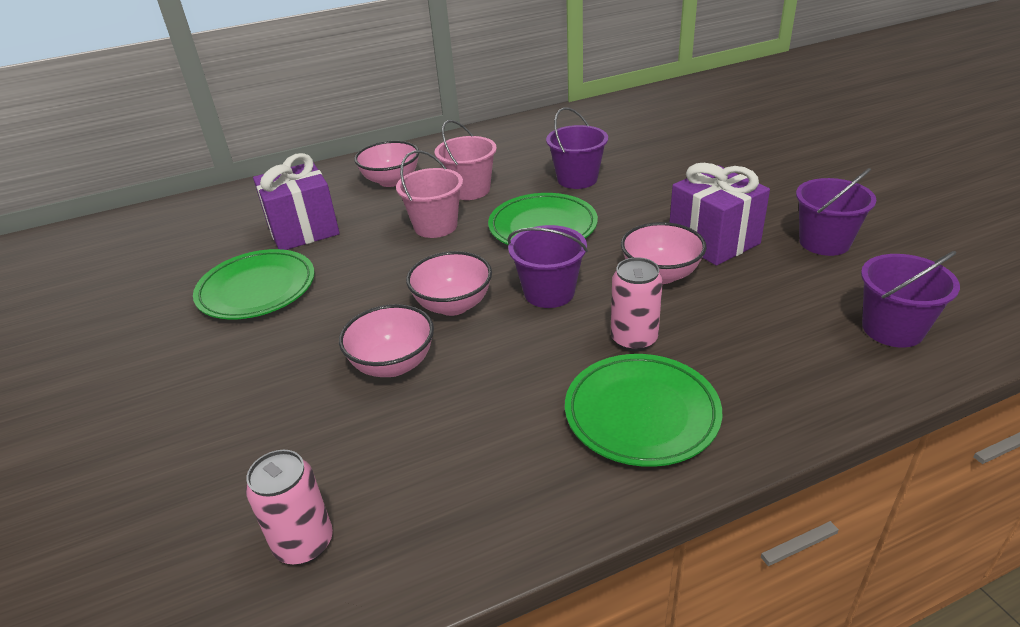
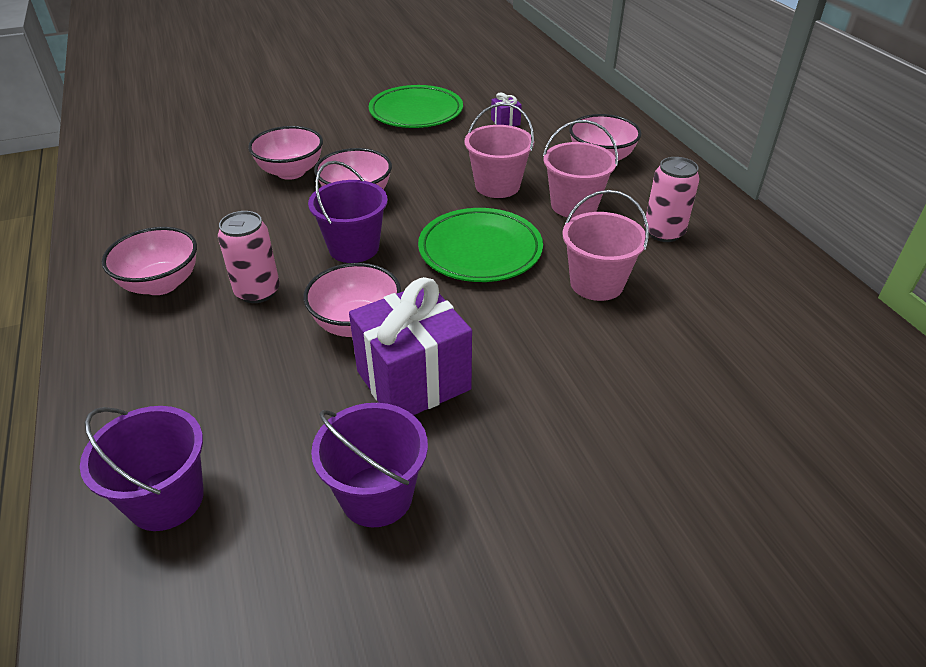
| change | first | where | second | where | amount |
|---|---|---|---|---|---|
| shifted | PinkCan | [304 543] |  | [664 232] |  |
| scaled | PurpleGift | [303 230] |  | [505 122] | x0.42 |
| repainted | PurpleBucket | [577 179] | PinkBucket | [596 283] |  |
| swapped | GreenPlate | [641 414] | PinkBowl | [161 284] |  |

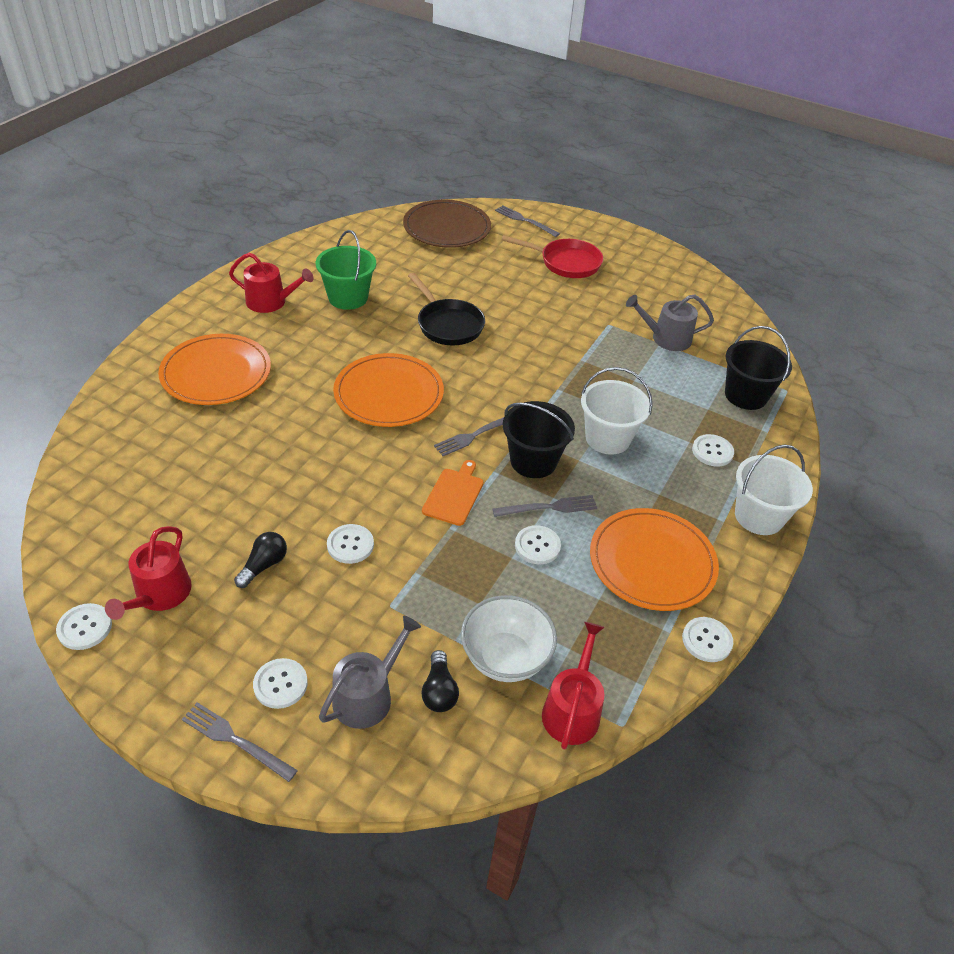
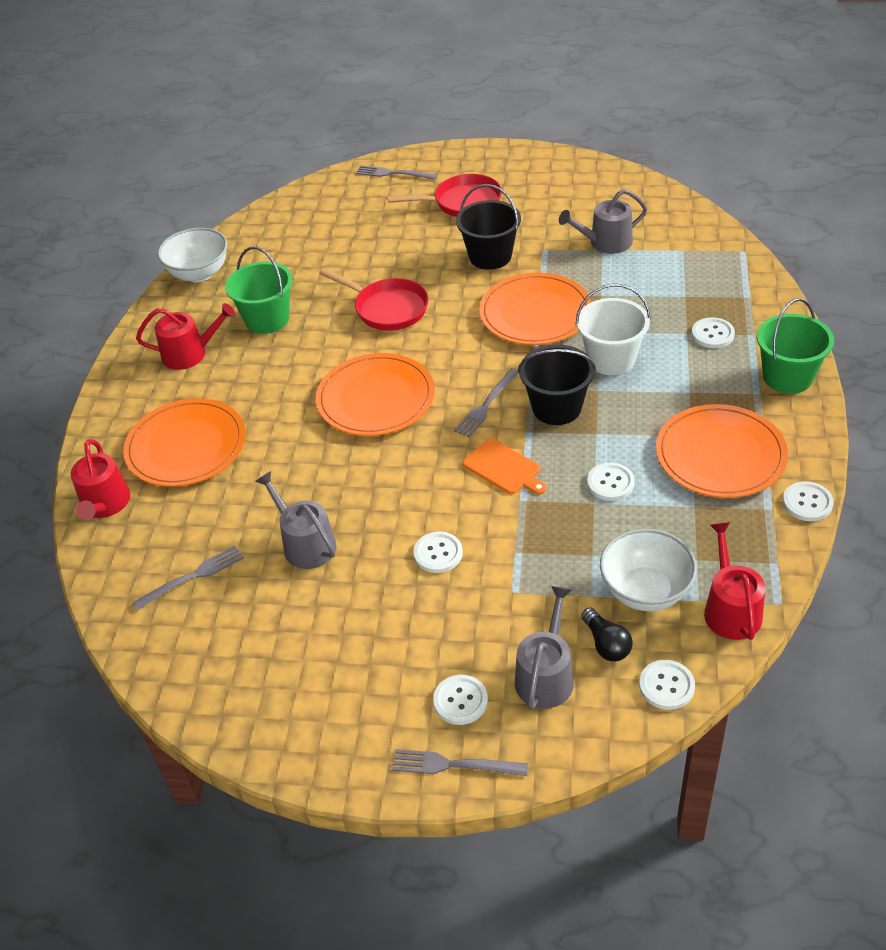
| change | first | where | second | where | amount |
|---|---|---|---|---|---|
| shifted | WhiteButton | [85 627] |  | [666 686] |  |
| shifted | RedWateringCan | [159 595] |  | [105 504] |  |
| gone | BlackLightBulb | [264 565] |  |  |  |
| gone | BrownPlate | [447 228] |  |  |  |
| repainted | BlackPan | [447 324] | RedPan | [387 308] |  |
| rotated | OrangeCuttingBoard | [454 494] |  | [504 468] | 135 degrees clockwise |
| shifted | GreyFork | [549 507] |  | [192 577] |  |
| shifted | BlackBucket | [745 395] |  | [490 256] |  |
| repainted | WhiteBucket | [759 516] | GreenBucket | [787 377] |  |
| new |  |  | WhiteBowl | [199 273] |  |
| new |  |  | GreyWateringCan | [305 543] |  |
| new |  |  | OrangePlate | [535 313] |  |

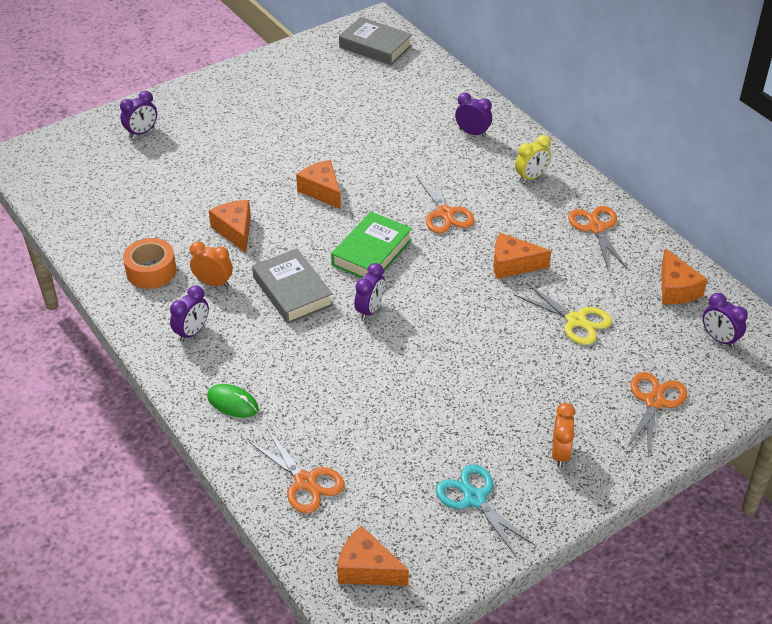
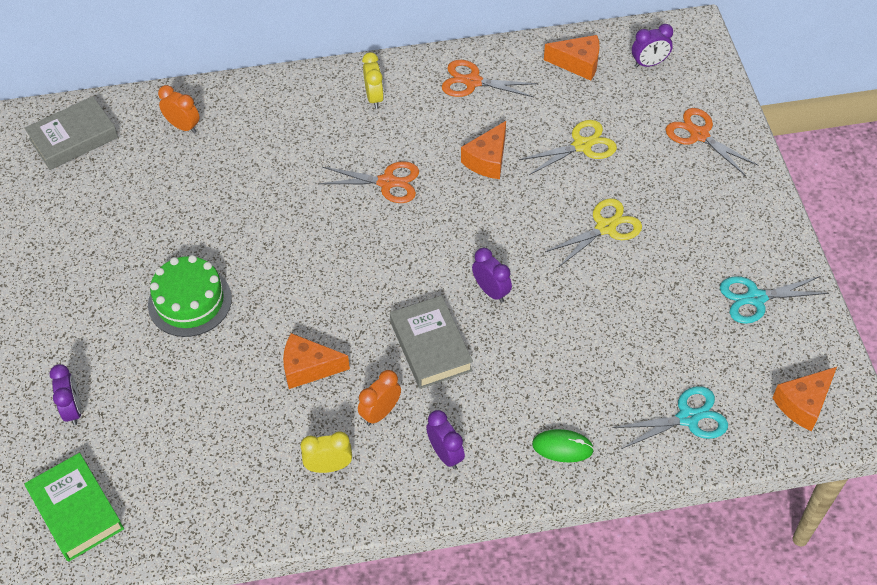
| change | first | where | second | where | amount |
|---|---|---|---|---|---|
| swapped | OrangeTape | [151 271] | YellowClock | [329 466] |  |
| rotated | GreenMouse | [232 403] |  | [562 447] | 45 degrees clockwise |
| repainted | OrangeScissors | [305 482] | TurquoiseScissors | [688 418] |  |
| rotated | GreyBook | [292 291] |  | [431 346] | 75 degrees clockwise |
| gone | OrangeCheese | [322 191] |  |  |  |
| shifted | GreenBook | [372 252] |  | [76 510] |  |
| gone | PurpleClock | [472 133] |  |  |  |
| shifted | OrangeClock | [560 453] |  | [183 126] |  |
| new |  |  | GreenCake | [190 301] |  |
| new |  |  | YellowScissors | [605 227] |  |

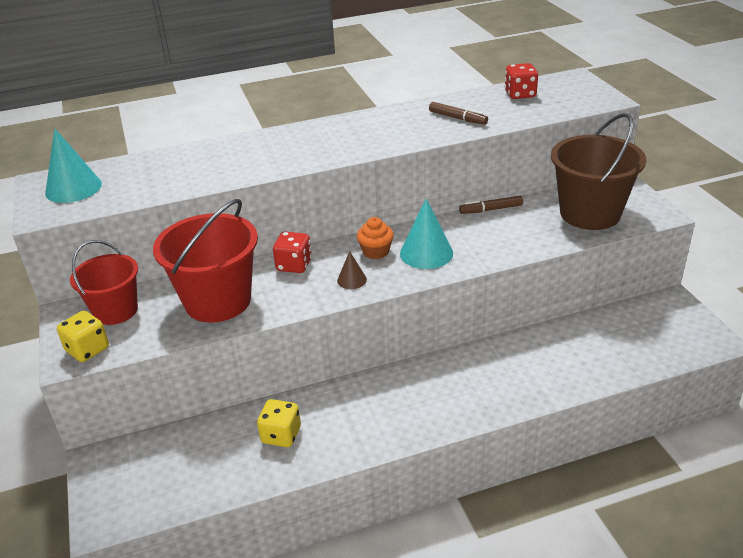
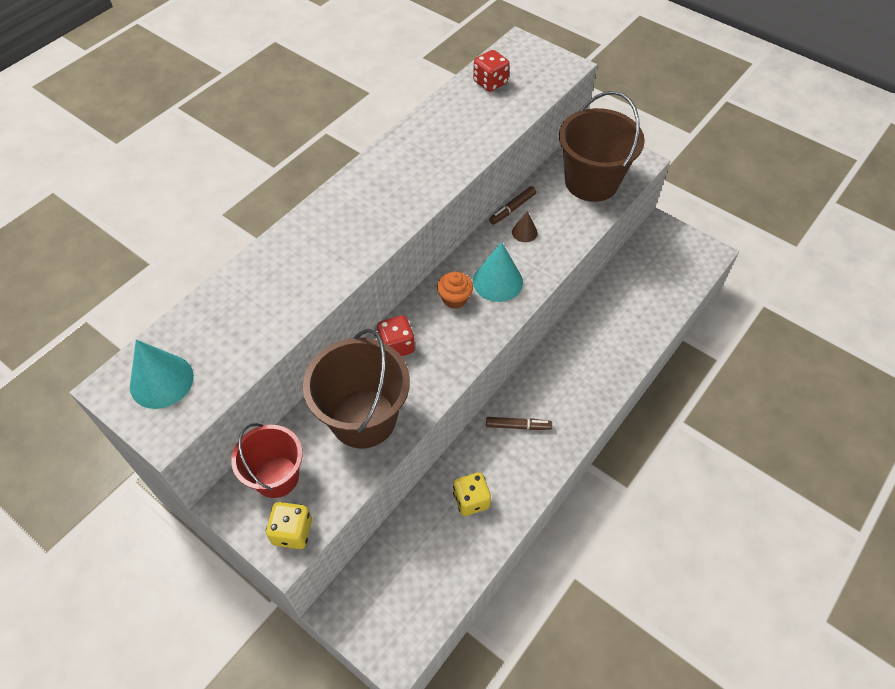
| change | first | where | second | where | amount |
|---|---|---|---|---|---|
| repainted | RedBucket | [218 301] | BrownBucket | [363 418] |  |
| shifted | BrownCone | [351 280] |  | [524 232] |  |
| shifted | BrownMarker | [457 118] |  | [518 426] |  |

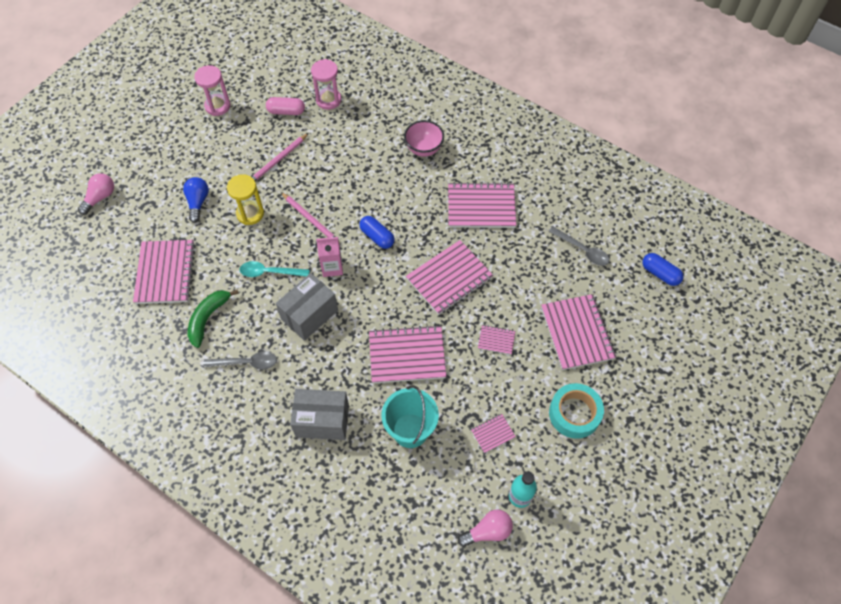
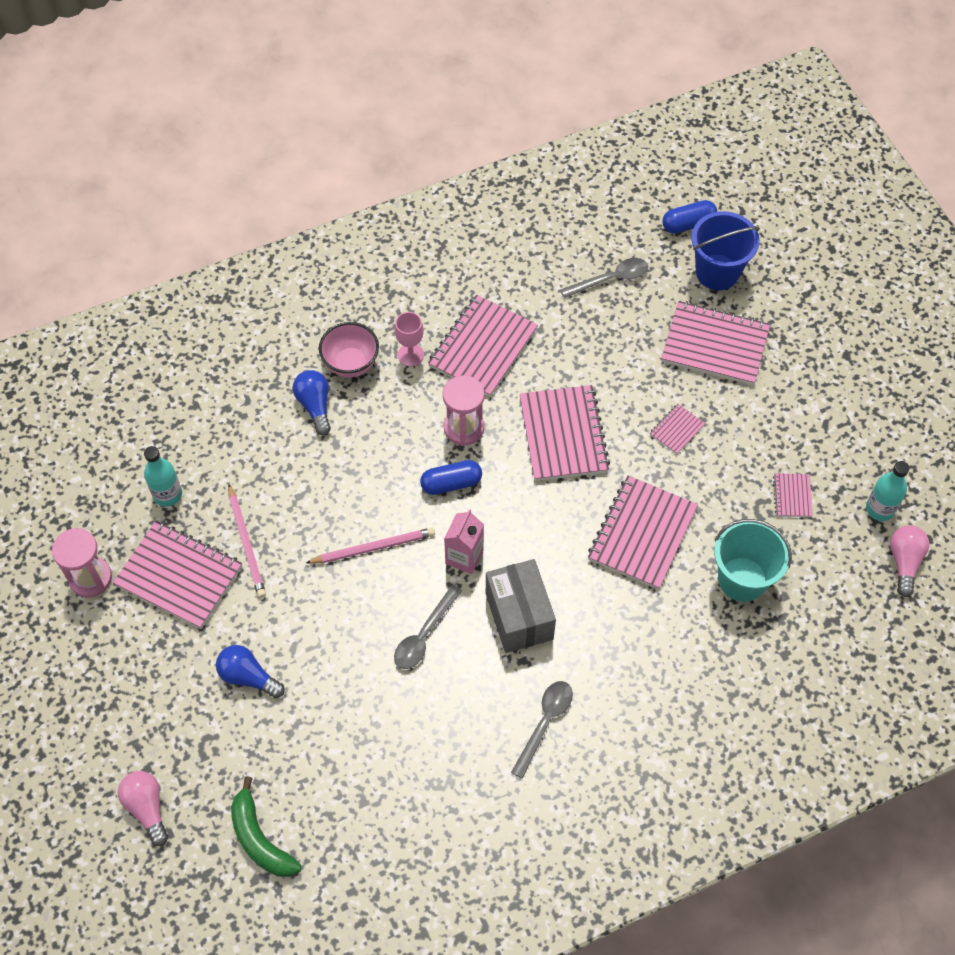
| change | first | where | second | where | amount |
|---|---|---|---|---|---|
| shifted | PinkNotebook | [165 273] |  | [179 576] |  |
| shifted | GreenBanana | [208 318] |  | [260 839] |  |
| gone | YellowHourglass | [250 213] |  |  |  |
| repainted | TurquoiseSpoon | [269 272] | GreySpoon | [424 635] |  |
| swapped | PinkCapsule | [286 111] | TurquoiseBottle | [167 494] |  |
| gone | GreyBox | [322 421] |  |  |  |
| shifted | PinkHourglass | [328 100] |  | [464 428] |  |
| gone | TurquoiseTape | [574 413] |  |  |  |
| new |  |  | BlueLightBulb | [315 406] |  |
| new |  |  | PinkGoblet | [410 355] |  |
| new |  |  | BlueBucket | [717 272] |  |

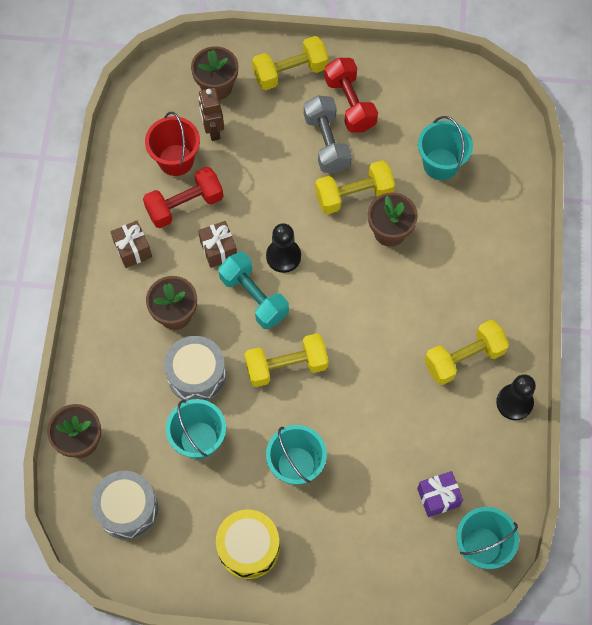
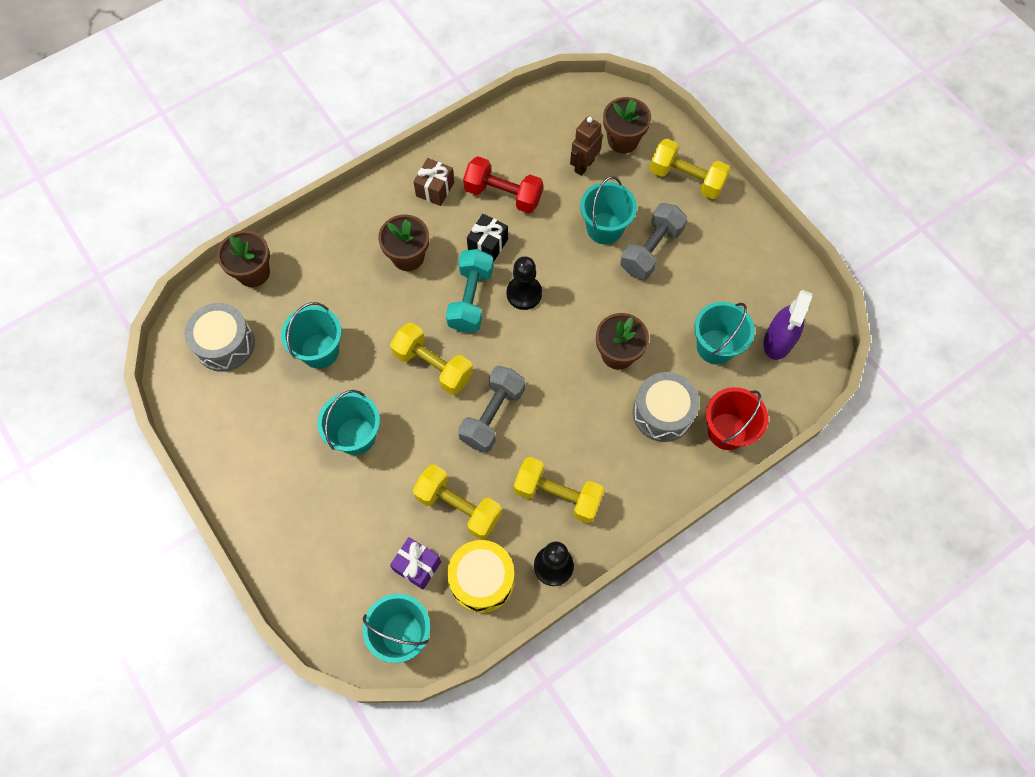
| change | first | where | second | where | amount |
|---|---|---|---|---|---|
| shifted | RedBucket | [176 160] |  | [727 431] |  |
| shifted | GreyDrum | [196 374] |  | [662 413] |  |
| repainted | BrownGift | [218 249] | BlackGift | [488 245] |  |
| shifted | YellowDrum | [248 547] |  | [482 579] |  |
| shifted | YellowDumbbell | [354 195] |  | [458 507] |  |
| gone | RedDumbbell | [350 104] |  |  |  |
| new |  |  | GreyDumbbell | [492 415] |  |
| new |  |  | TurquoiseBucket | [604 228] |  |
| new |  |  | PurpleSprayBottle | [778 341] |  |

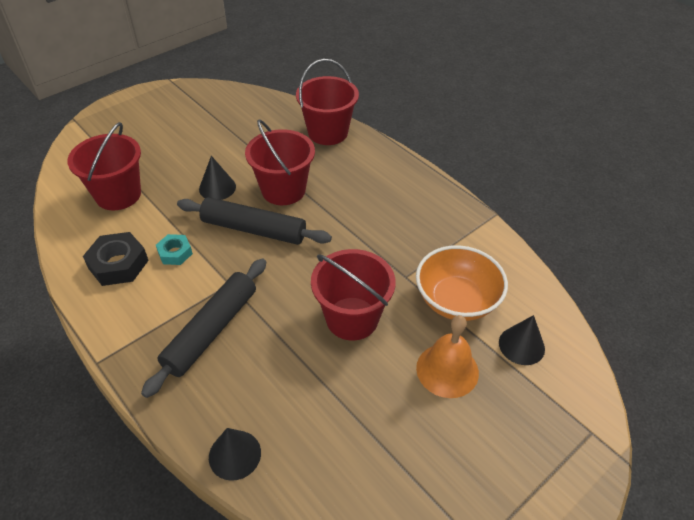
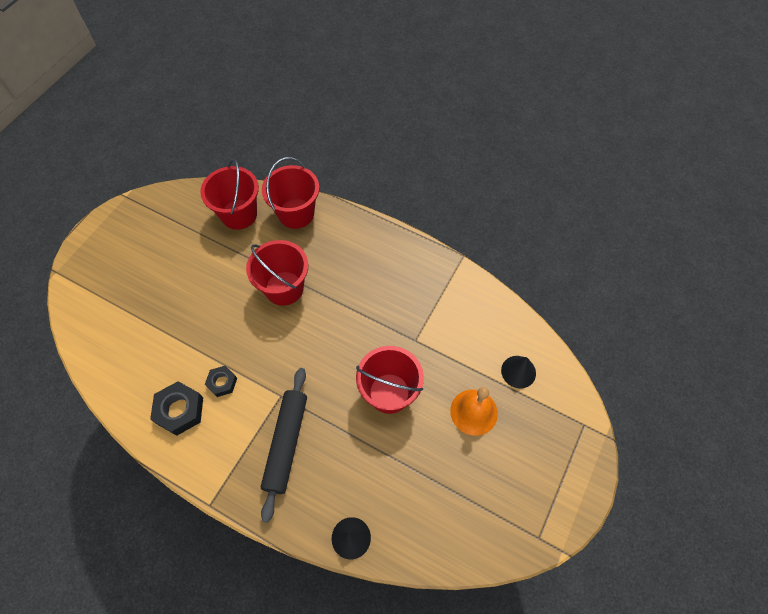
| change | first | where | second | where | amount |
|---|---|---|---|---|---|
| shifted | RedBucket | [118 195] |  | [239 214] |  |
| repainted | TurquoiseNut | [175 253] | BlackNut | [222 382] |  |
| gone | BlackRollingPin | [254 229] |  |  |  |
| gone | BlackCone | [217 188] |  |  |  |
| gone | OrangeBowl | [456 301] |  |  |  |

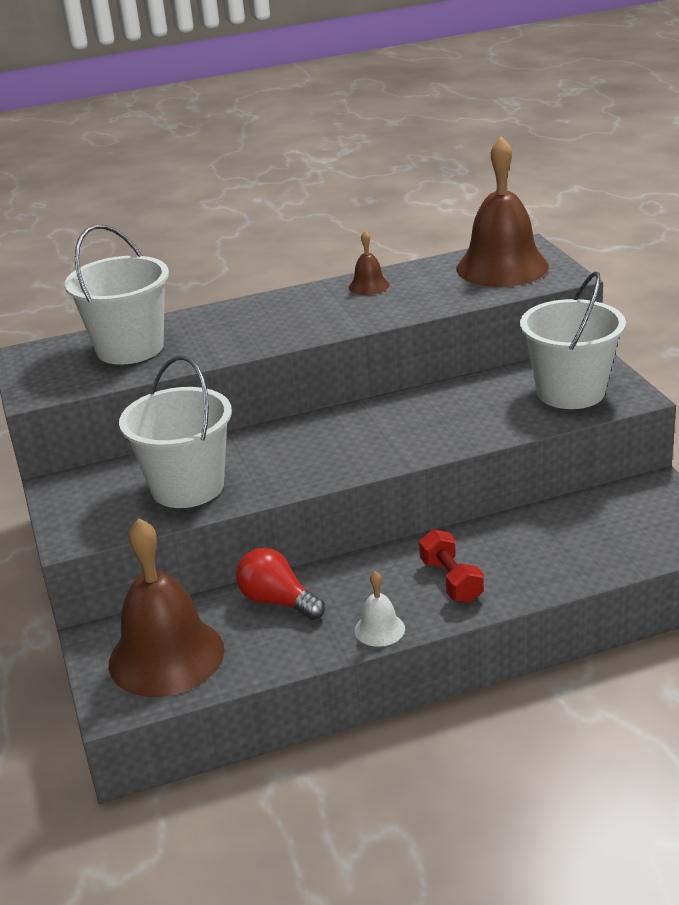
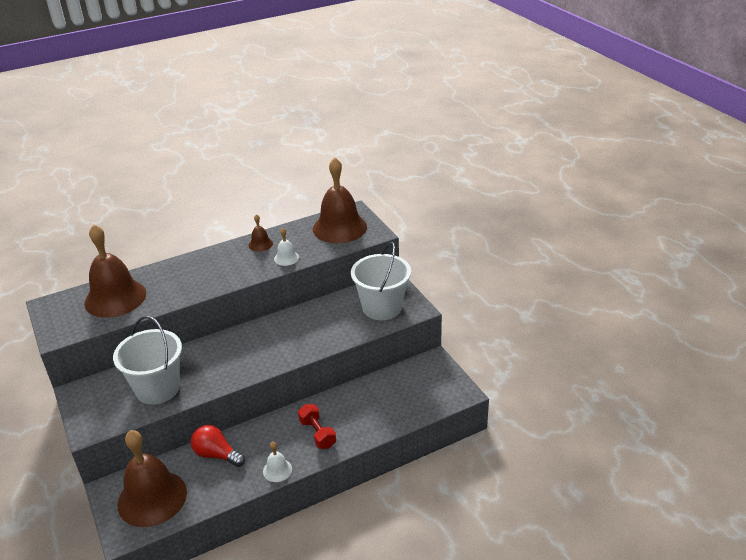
| change | first | where | second | where | amount |
|---|---|---|---|---|---|
| swapped | WhiteBucket | [130 348] | BrownBell | [115 298] |  |
| new |  |  | WhiteBell | [286 258] |  |

